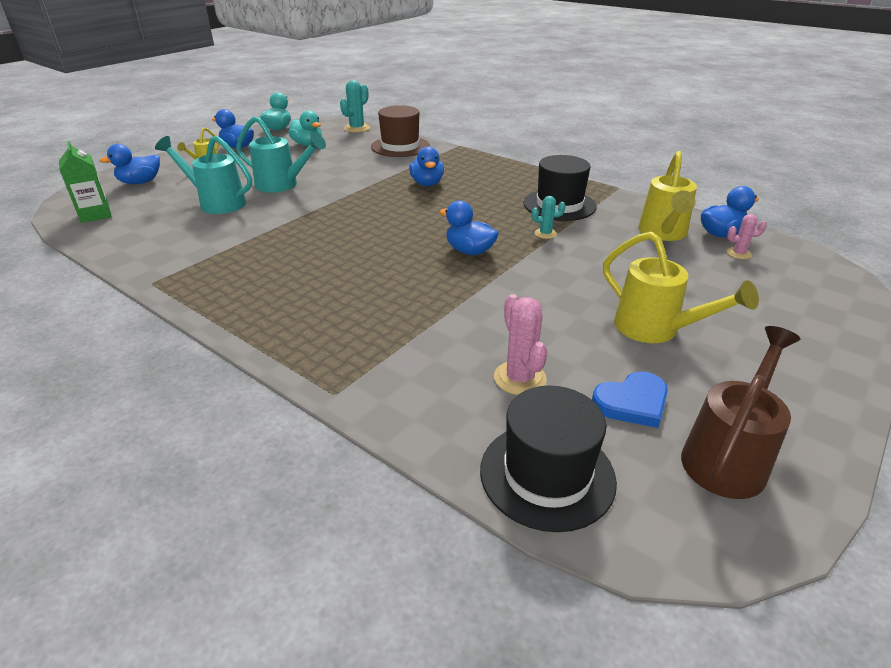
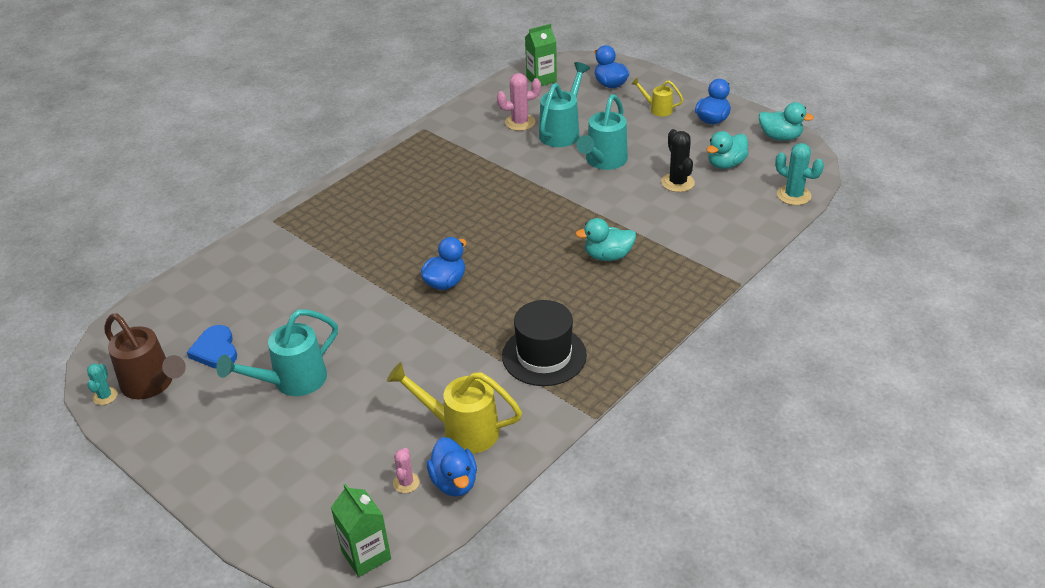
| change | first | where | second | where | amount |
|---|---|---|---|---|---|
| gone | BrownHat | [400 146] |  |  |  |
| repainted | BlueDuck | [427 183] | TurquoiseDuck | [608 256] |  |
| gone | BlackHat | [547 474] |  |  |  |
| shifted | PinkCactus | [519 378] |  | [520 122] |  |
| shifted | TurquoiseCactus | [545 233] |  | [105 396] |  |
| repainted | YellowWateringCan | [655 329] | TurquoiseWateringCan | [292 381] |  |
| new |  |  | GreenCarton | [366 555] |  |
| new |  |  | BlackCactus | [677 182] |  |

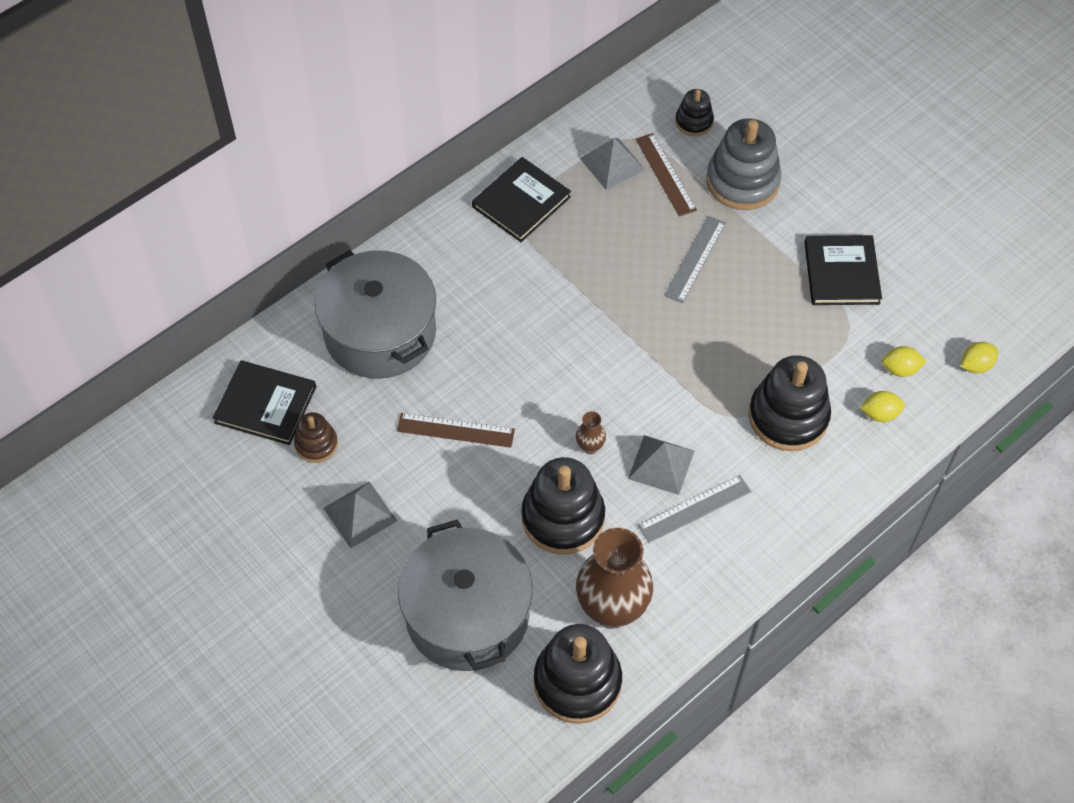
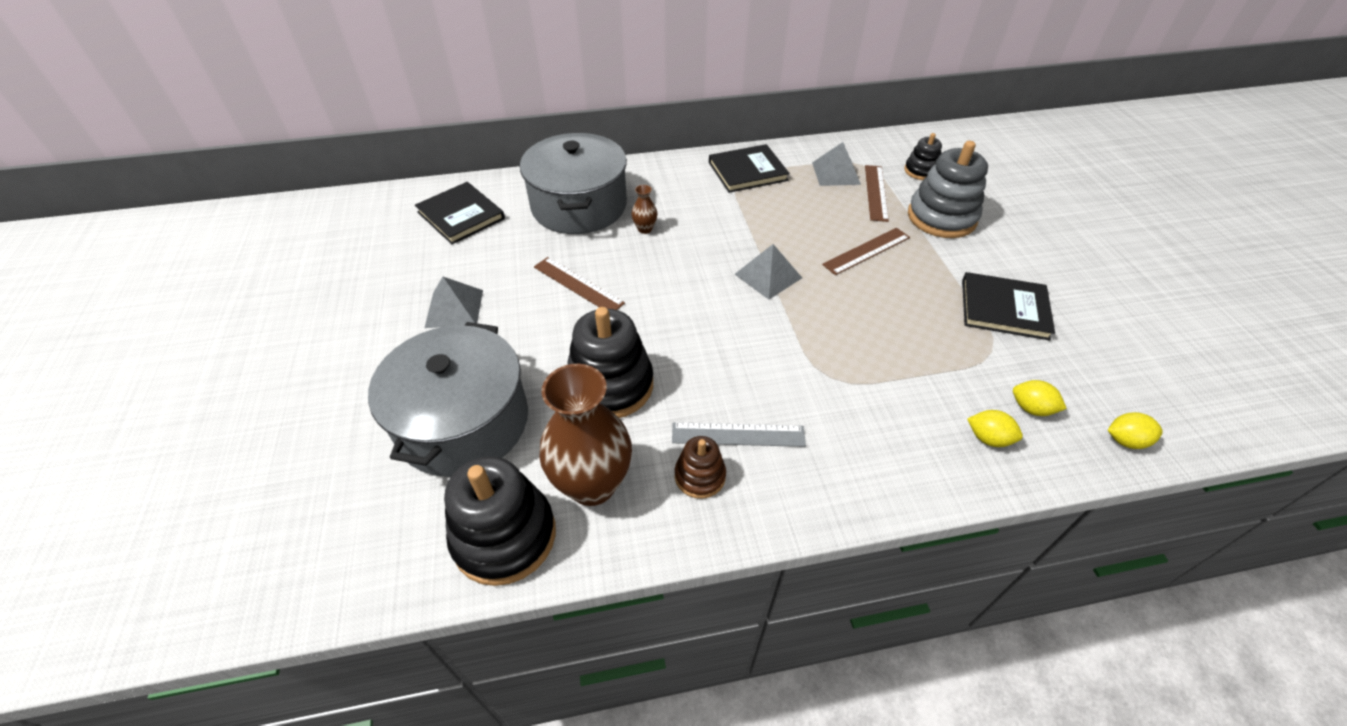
| change | first | where | second | where | amount |
|---|---|---|---|---|---|
| shifted | BrownStackingToy | [316 444] |  | [700 476] |  |
| shifted | BrownVase | [590 446] |  | [645 229] |  |
| shifted | GreyPyramid | [661 464] |  | [768 276] |  |
| repainted | GreyRuler | [695 259] | BrownRuler | [867 251] |  |
| gone | BlackStackingToy | [788 417] |  |  |  |
| rotated | BlackBook | [841 273] |  | [1004 309] | 75 degrees clockwise |

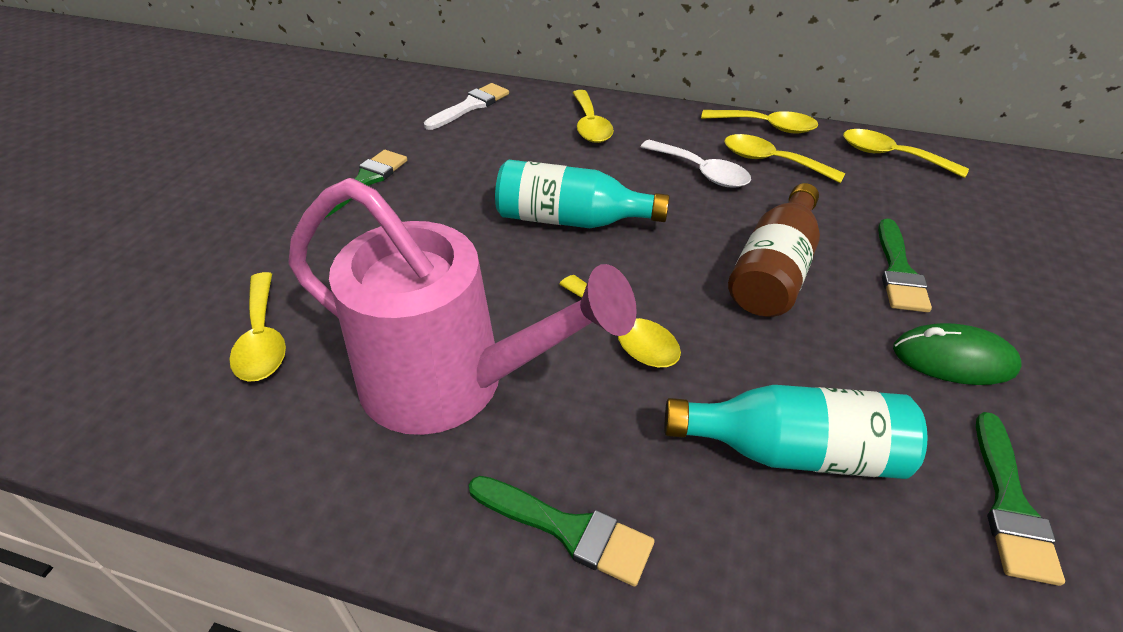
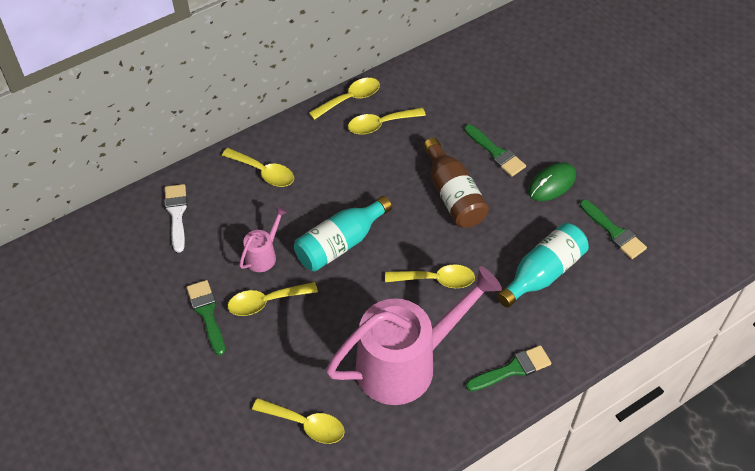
| change | first | where | second | where | amount |
|---|---|---|---|---|---|
| gone | WhiteSpoon | [701 172] |  |  |  |
| shifted | YellowSpoon | [891 156] |  | [266 302] |  |
| new |  |  | PinkWateringCan | [263 255] |  |

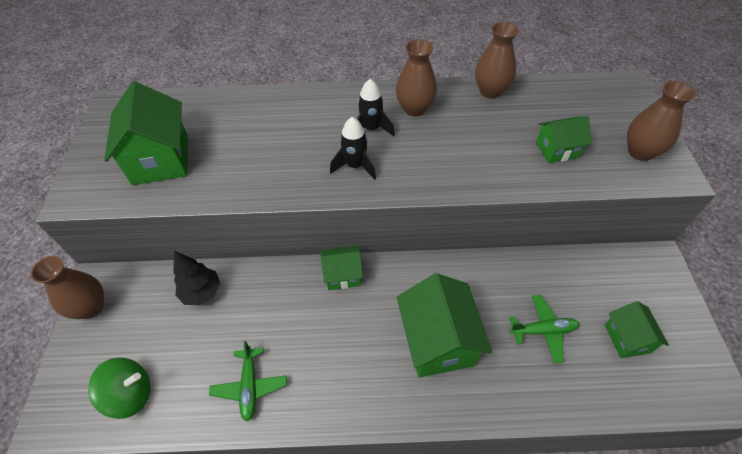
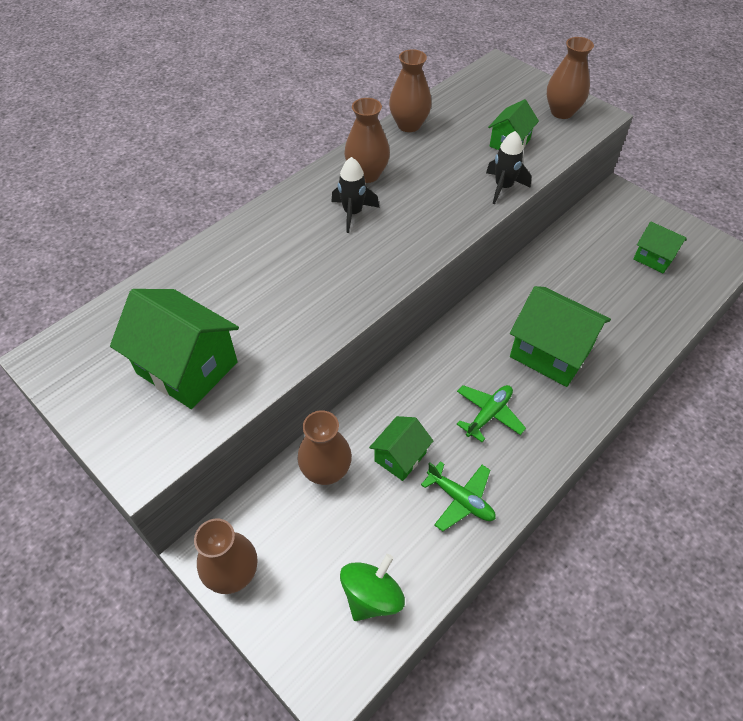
| change | first | where | second | where | amount |
|---|---|---|---|---|---|
| swapped | BlackTree | [202 292] | BrownVase | [326 471] |  |
| shifted | GreenHouse | [343 275] |  | [400 457] |  |
| shifted | BlackRocket | [355 166] |  | [503 187] |  |
| shifted | GreenPlane | [543 331] |  | [488 414] |  |

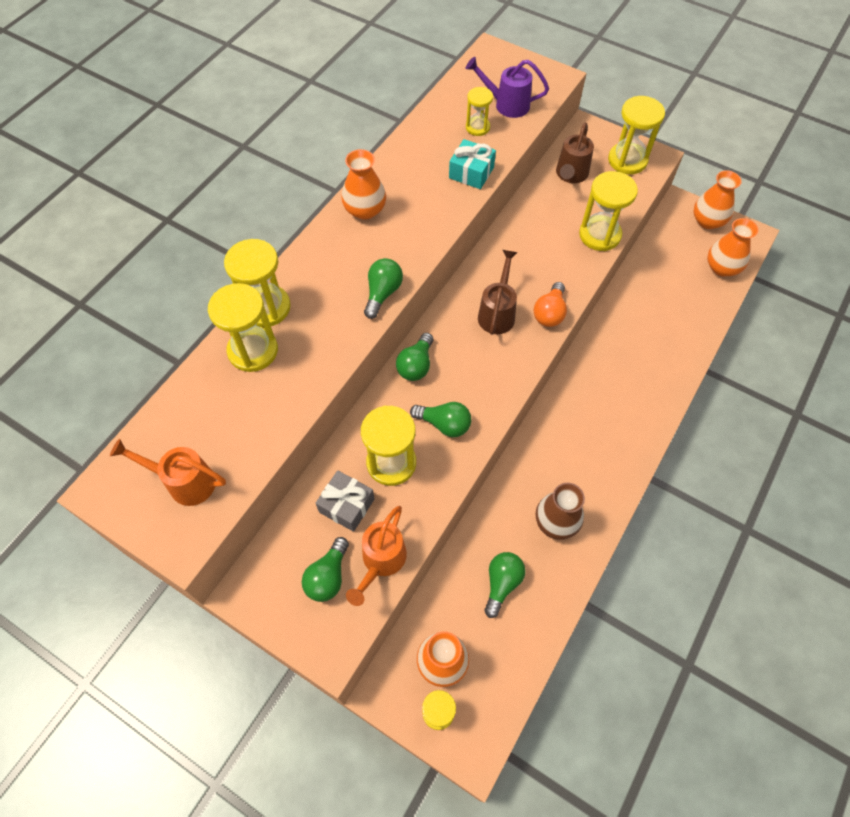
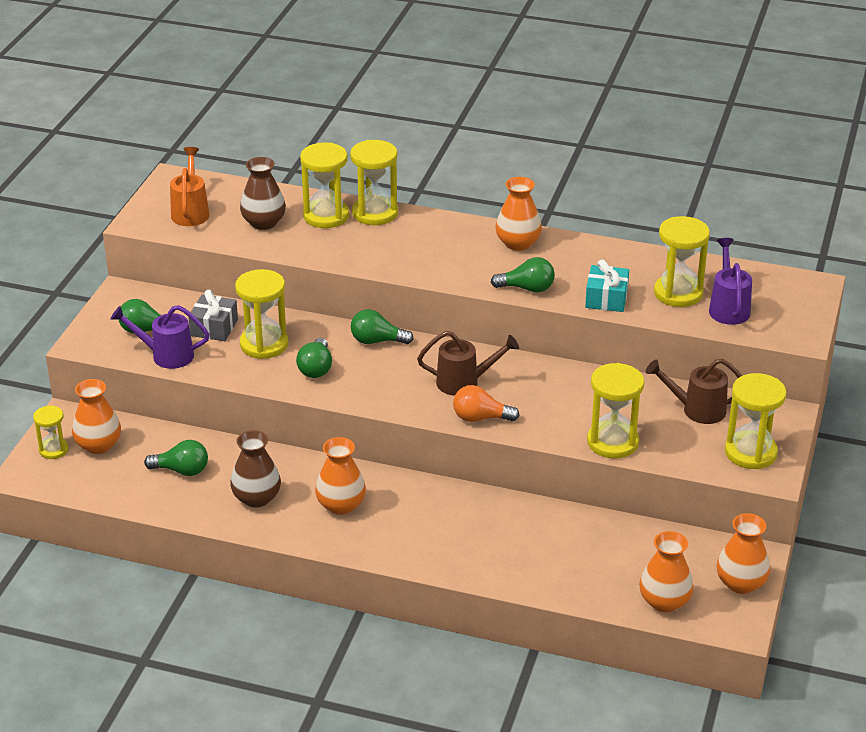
| change | first | where | second | where | amount |
|---|---|---|---|---|---|
| repainted | OrangeWateringCan | [381 561] | PurpleWateringCan | [166 355] |  |
| shifted | GreenLightBulb | [382 293] |  | [527 288] |  |
| scaled | YellowHourglass | [477 127] |  | [678 293] | x1.70 |
| new |  |  | BrownVase | [264 223] |  |
| new |  |  | OrangeVase | [341 505] |  |

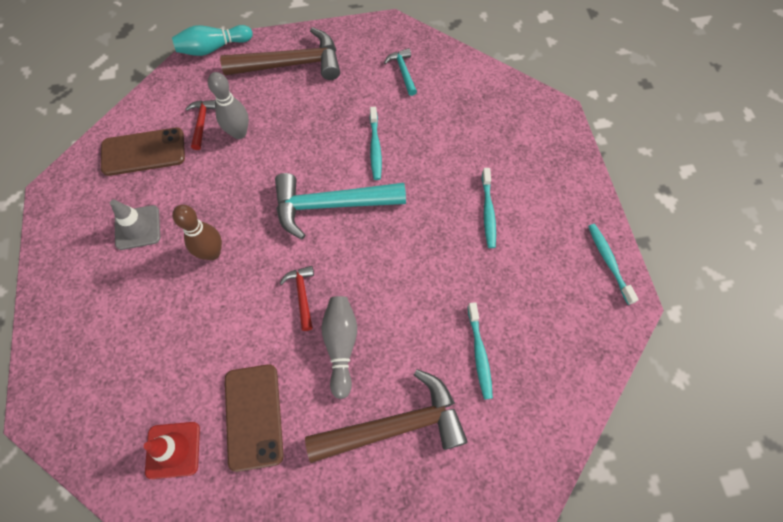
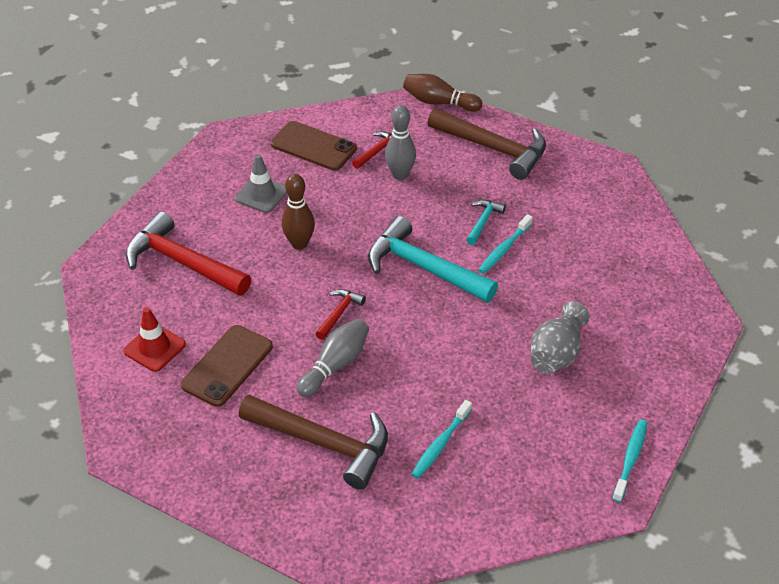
| change | first | where | second | where | amount |
|---|---|---|---|---|---|
| repainted | TurquoiseBowlingPin | [213 48] | BrownBowlingPin | [439 102] |  |
| shifted | TurquoiseHammer | [403 71] |  | [483 221] |  |
| swapped | TurquoiseToothbrush | [488 211] | GreyVase | [556 354] |  |
| new |  |  | RedHammer | [182 262] |  |

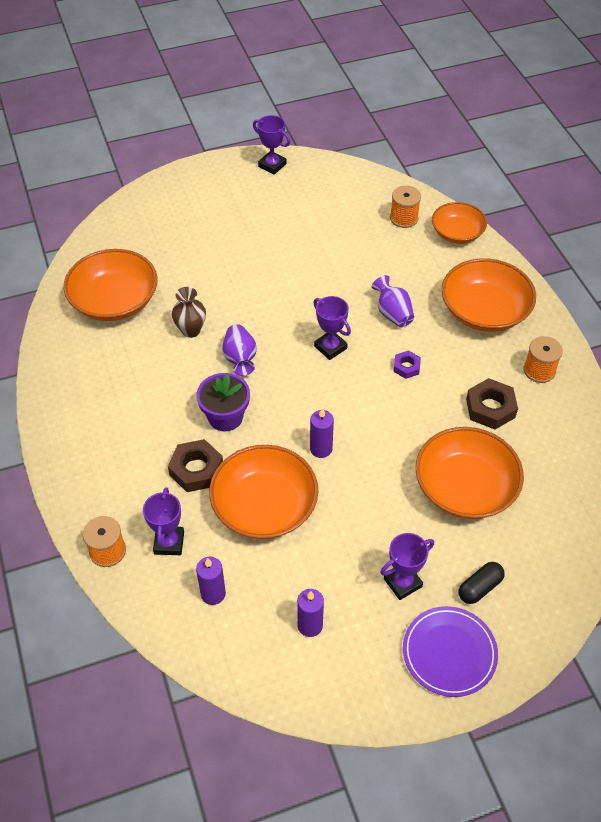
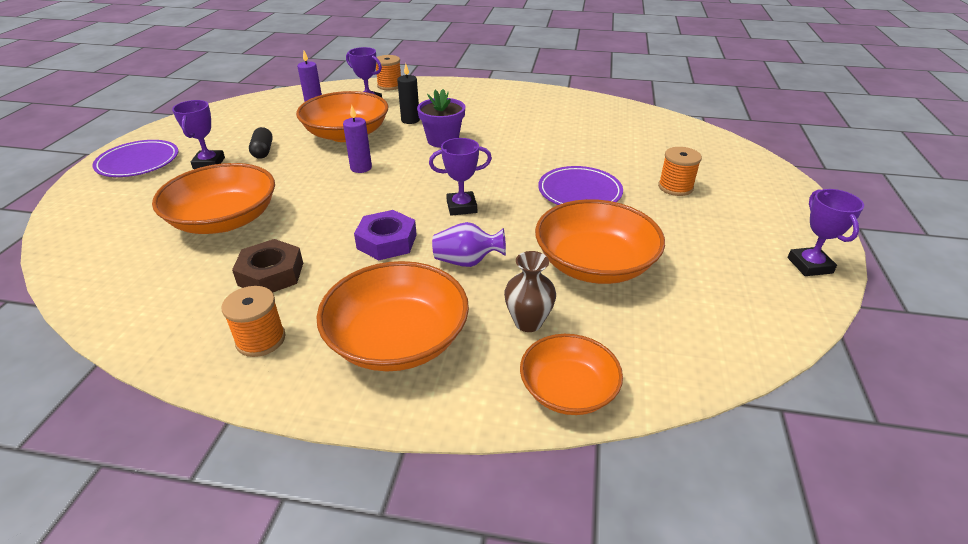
| change | first | where | second | where | amount |
|---|---|---|---|---|---|
| shifted | OrangeBowl | [114 301] |  | [594 264] |  |
| swapped | BrownNut | [196 470] | BlackCandle | [410 120] |  |
| shifted | BrownVase | [191 330] |  | [528 322] |  |
| gone | PurpleVase | [240 358] |  |  |  |
| rotated | PurpleTrophy | [272 165] |  | [809 265] | 75 degrees counterclockwise |
| gone | PurpleCandle | [310 625] |  |  |  |
| shifted | OrangeSpool | [404 218] |  | [675 187] |  |
| scaled | PurpleNut | [406 367] |  | [387 241] | x1.71 |
| shifted | BlackCapsule | [479 587] |  | [263 151] |  |
| new |  |  | PurplePlate | [579 192] |  |

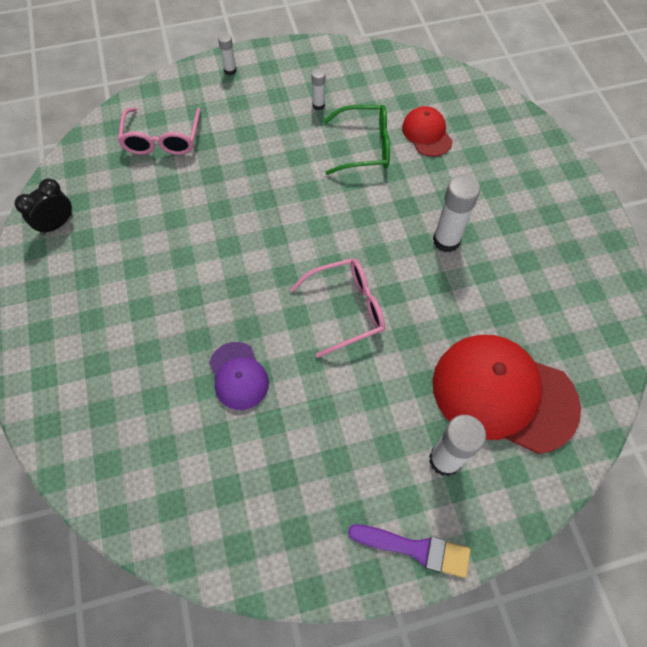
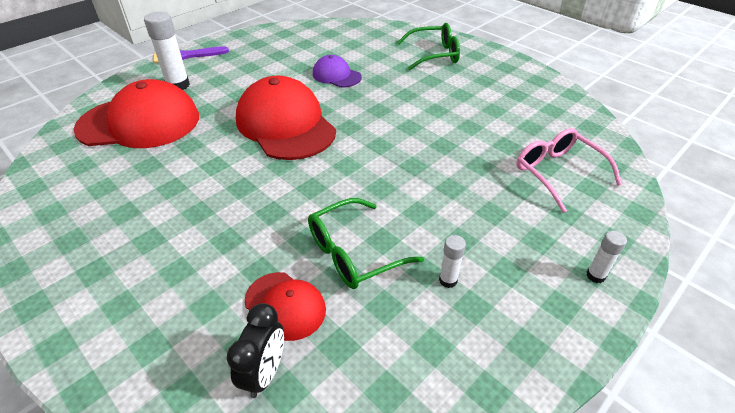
| change | first | where | second | where | amount |
|---|---|---|---|---|---|
| shifted | BlackClock | [57 224] |  | [265 373] |  |
| swapped | PinkGlasses | [346 309] | RedCap | [285 125] |  |
| gone | WhiteGlueStick | [446 241] |  |  |  |
| new |  |  | GreenGlasses | [434 55] |  |

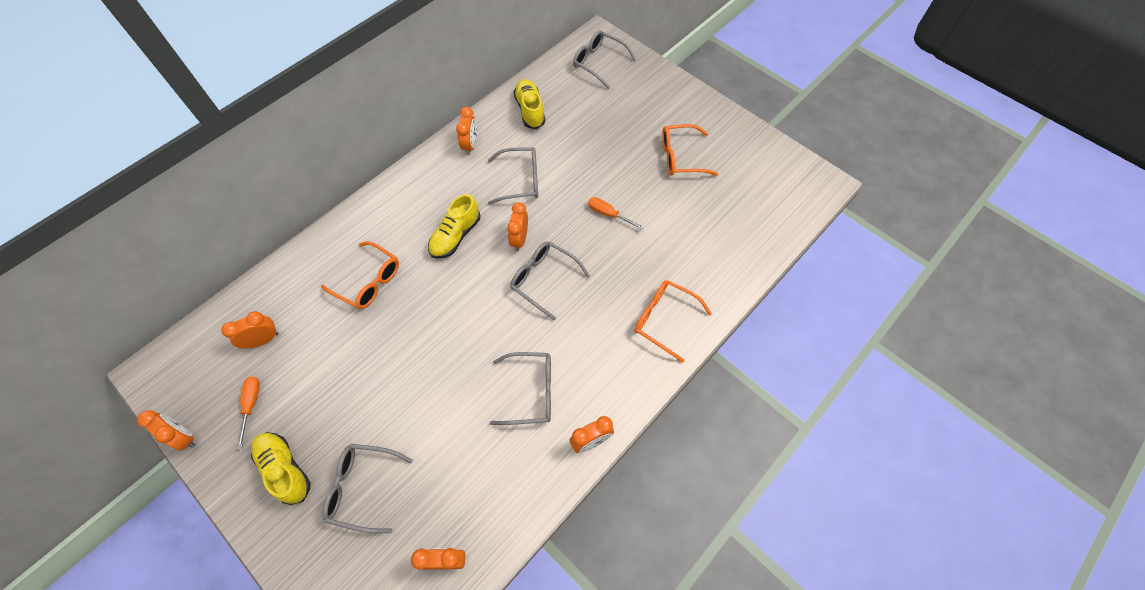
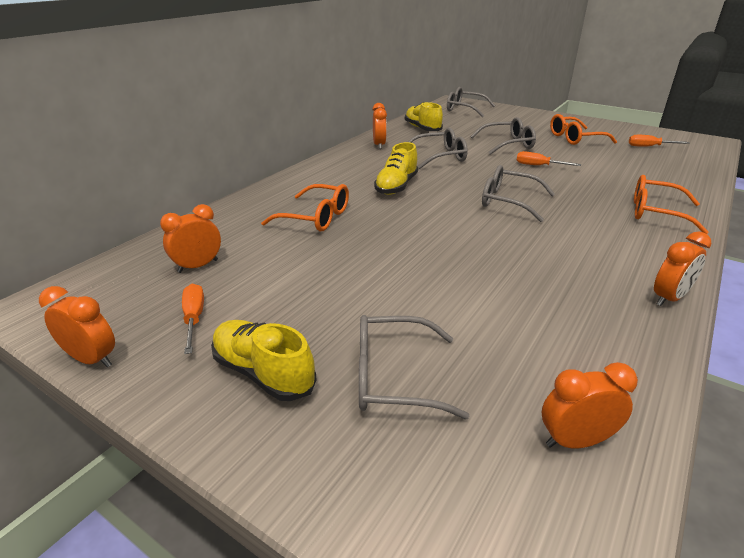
| change | first | where | second | where | amount |
|---|---|---|---|---|---|
| shifted | GreyGlasses | [531 392] |  | [508 144] |  |
| gone | OrangeClock | [519 239] |  |  |  |
| new |  |  | OrangeScrewdriver | [649 146] |  |

